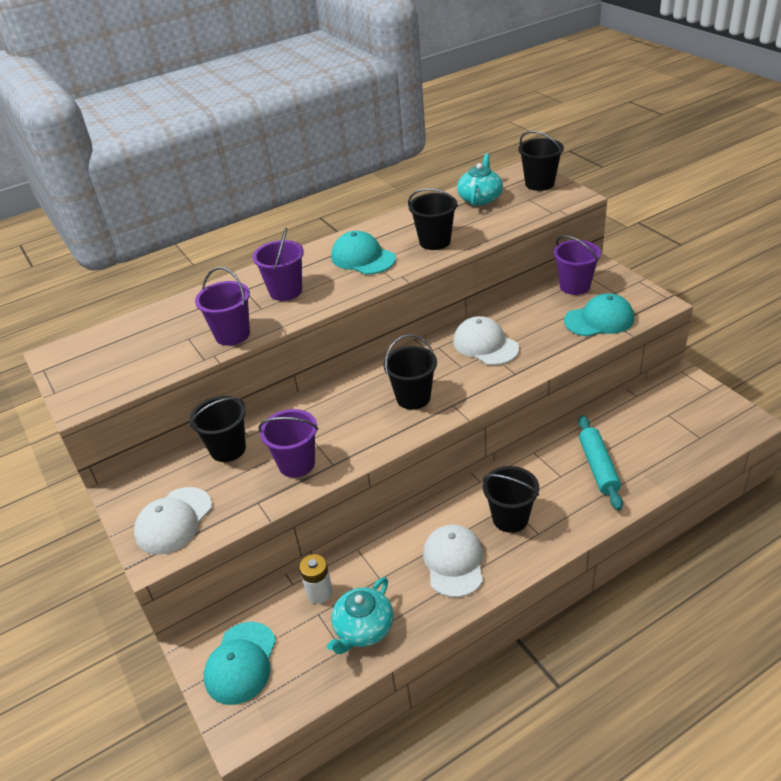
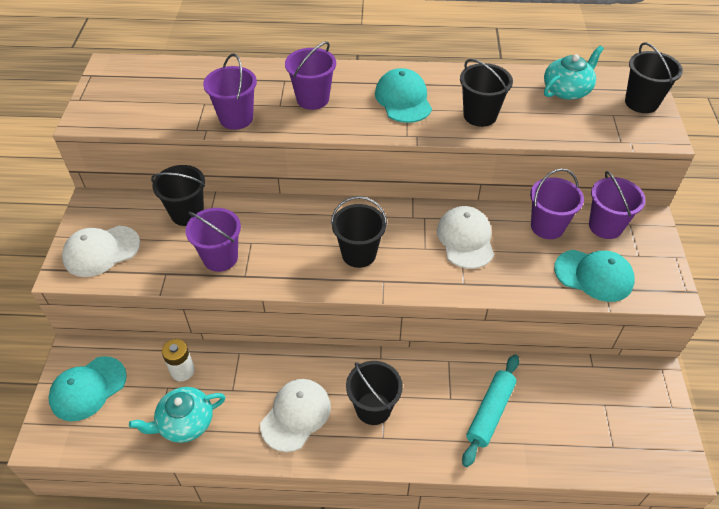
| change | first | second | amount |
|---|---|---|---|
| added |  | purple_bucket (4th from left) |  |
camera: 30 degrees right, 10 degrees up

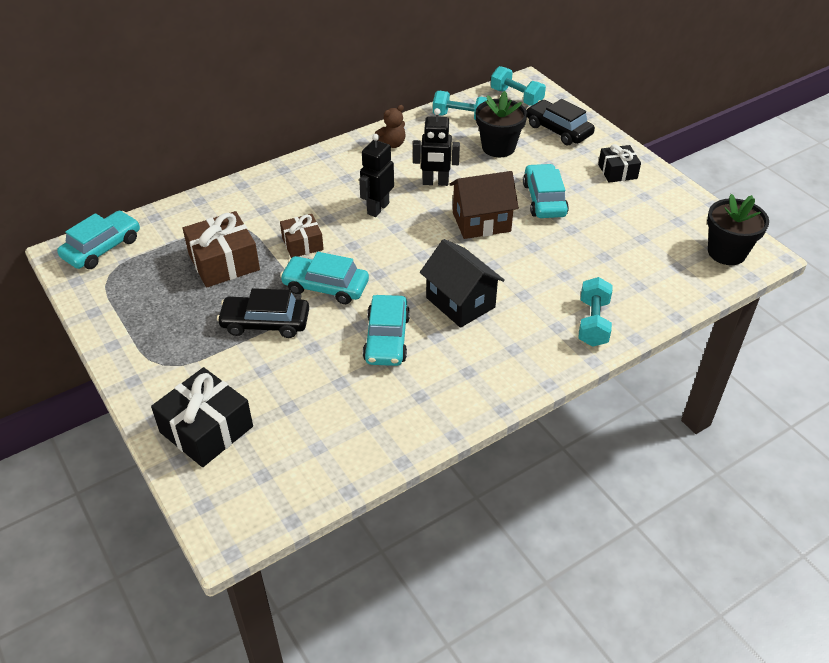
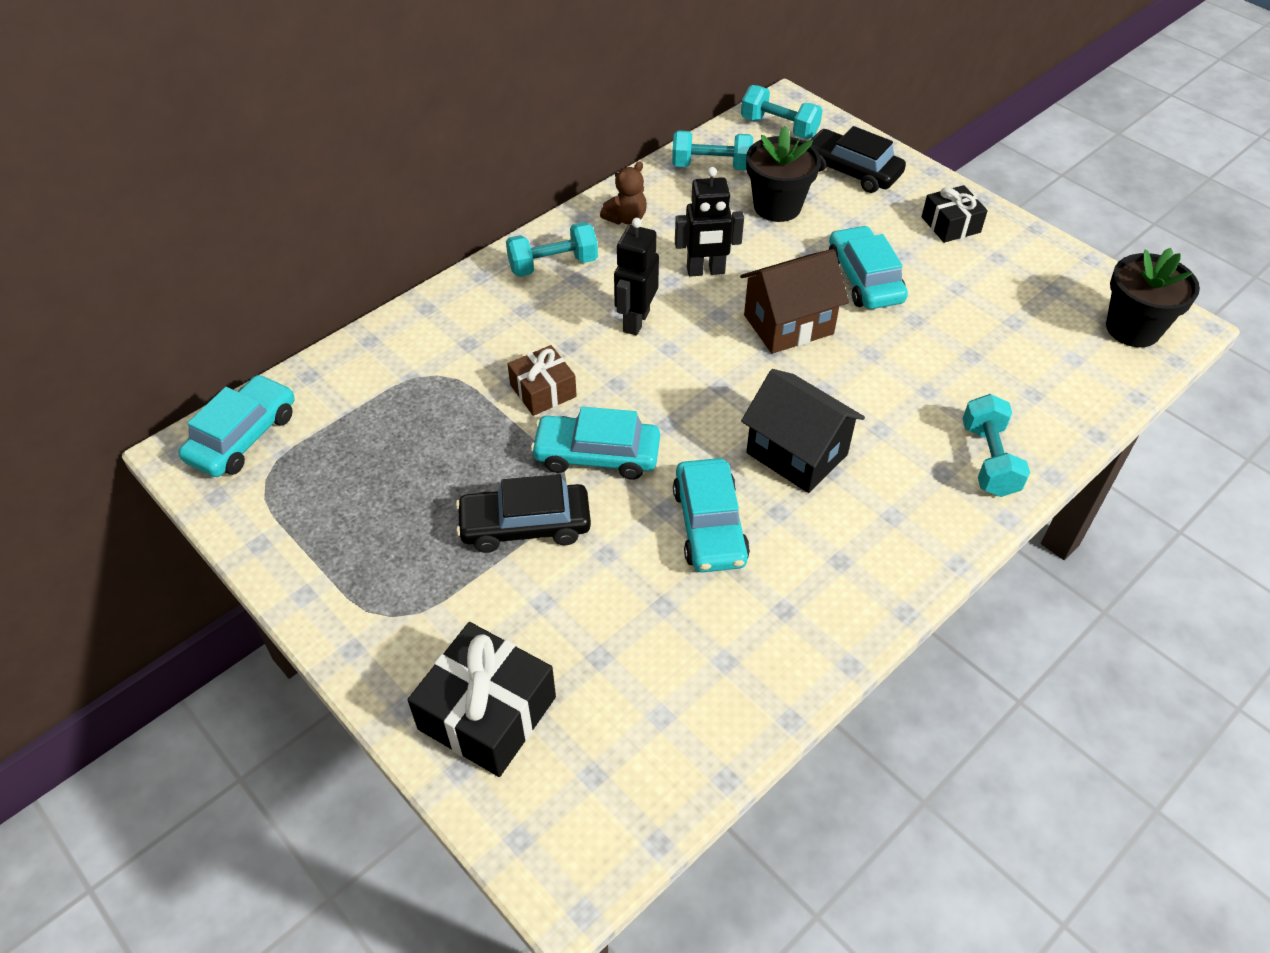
| change | first | second | amount |
|---|---|---|---|
| removed | brown_gift (1st from left) |  |  |
| added |  | turquoise_dumbbell (1st from left) |  |
camera: 10 degrees left, 5 degrees up

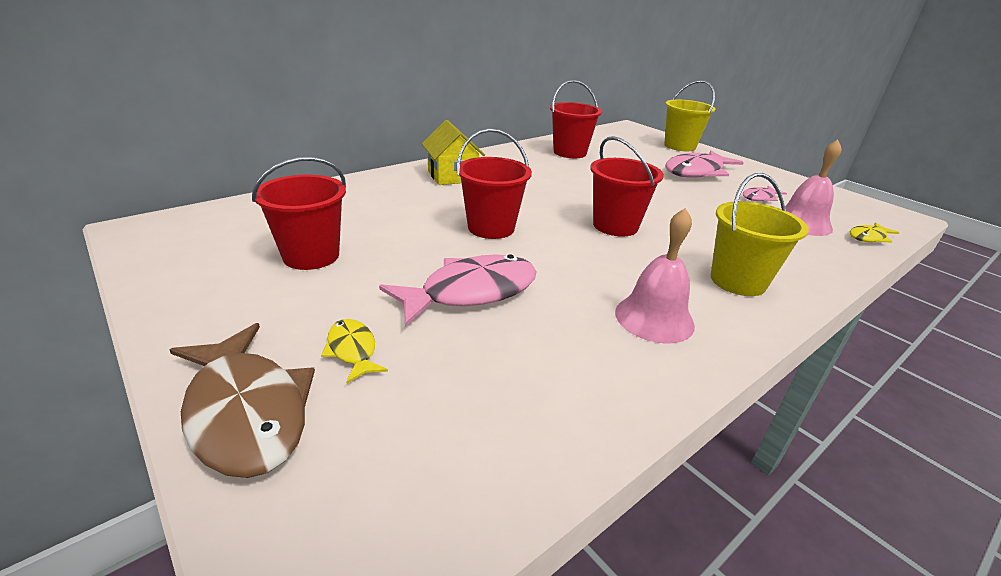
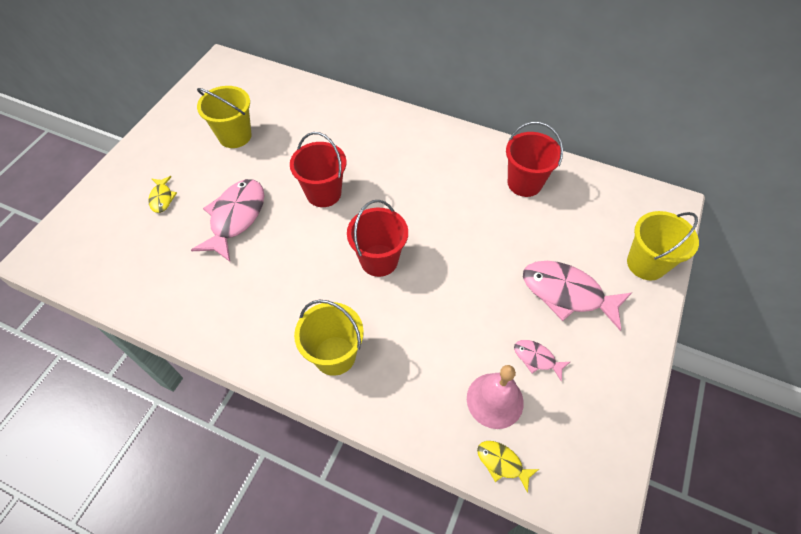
| change | first | second | amount |
|---|---|---|---|
| removed | brown_fish |  |  |
| recoloured | red_bucket (1st from left) | yellow_bucket (1st from left) |  |
| turned | yellow_fish (1st from left) |  | 135 degrees clockwise |
| turned | pink_fish (1st from left) |  | 105 degrees counterclockwise |
| removed | yellow_house |  |  |
| removed | pink_bell (1st from left) |  |  |
camera: 65 degrees right, 25 degrees up

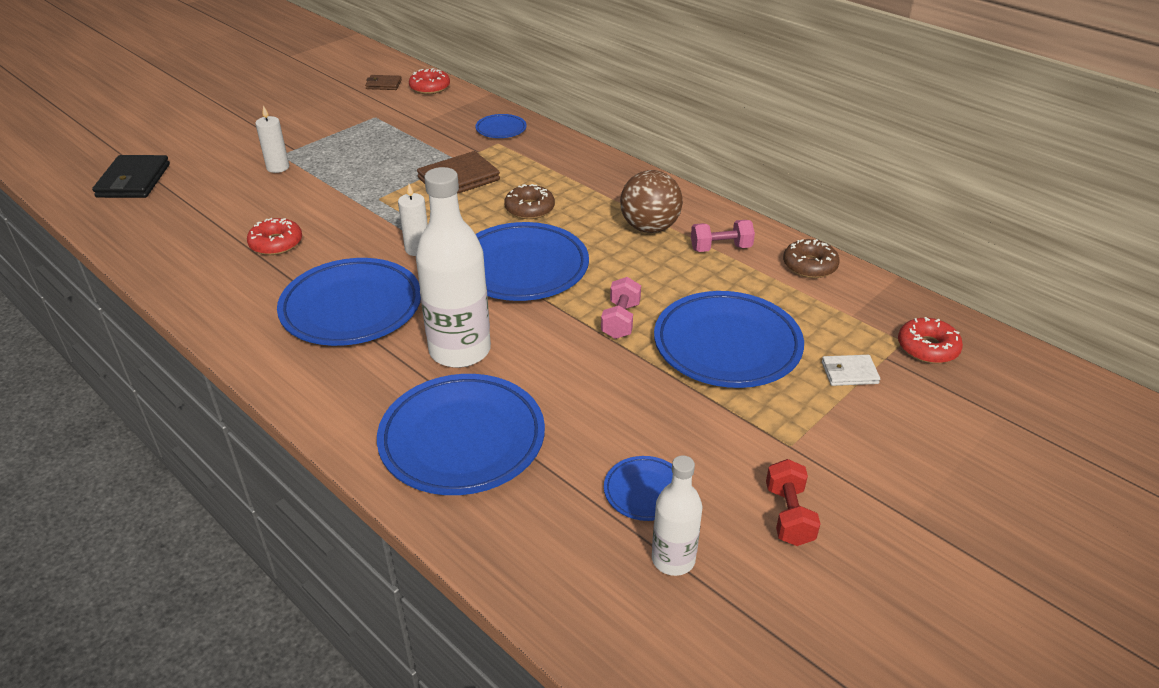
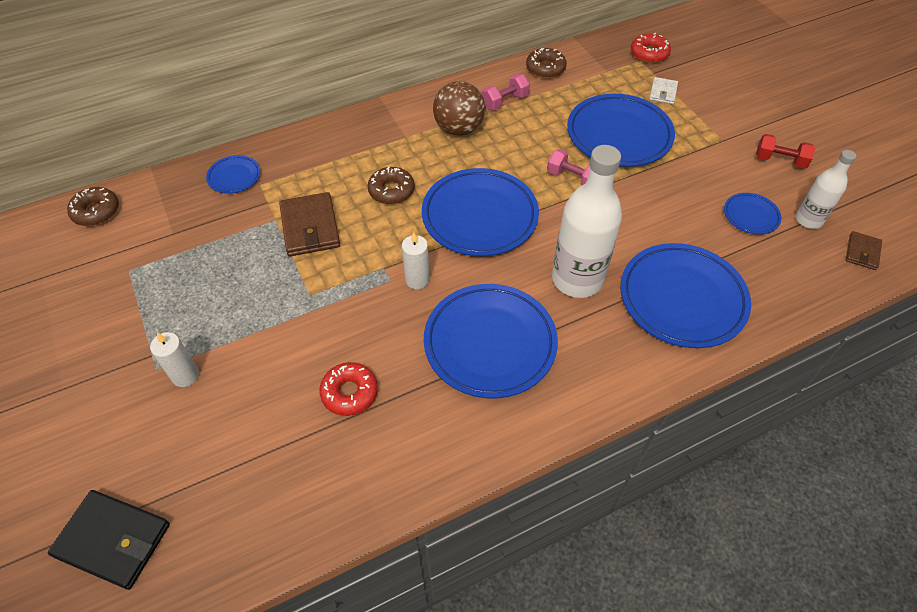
| change | first | second | amount |
|---|---|---|---|
| moved | brown_wallet (1st from left in the first image) | brown_wallet (2nd from left) |  |
| recoloured | red_donut (2nd from left) | brown_donut (1st from left) |  |
| turned | pink_dumbbell (2nd from left in the first image) | pink_dumbbell (1st from left) | 45 degrees clockwise |
camera: 70 degrees left, 15 degrees up

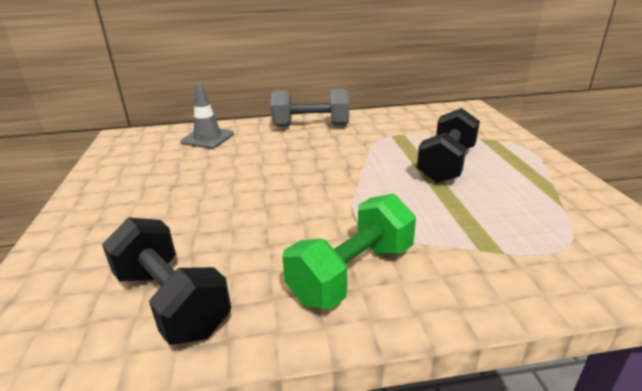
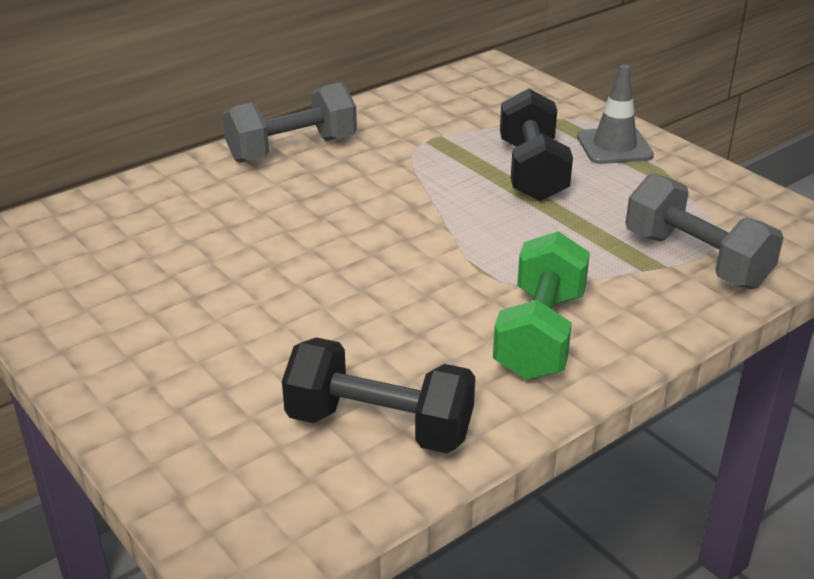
| change | first | second | amount |
|---|---|---|---|
| moved | grey_traffic_cone |  |  |
| added |  | grey_dumbbell (2nd from left) |  |
camera: 30 degrees left, 5 degrees up

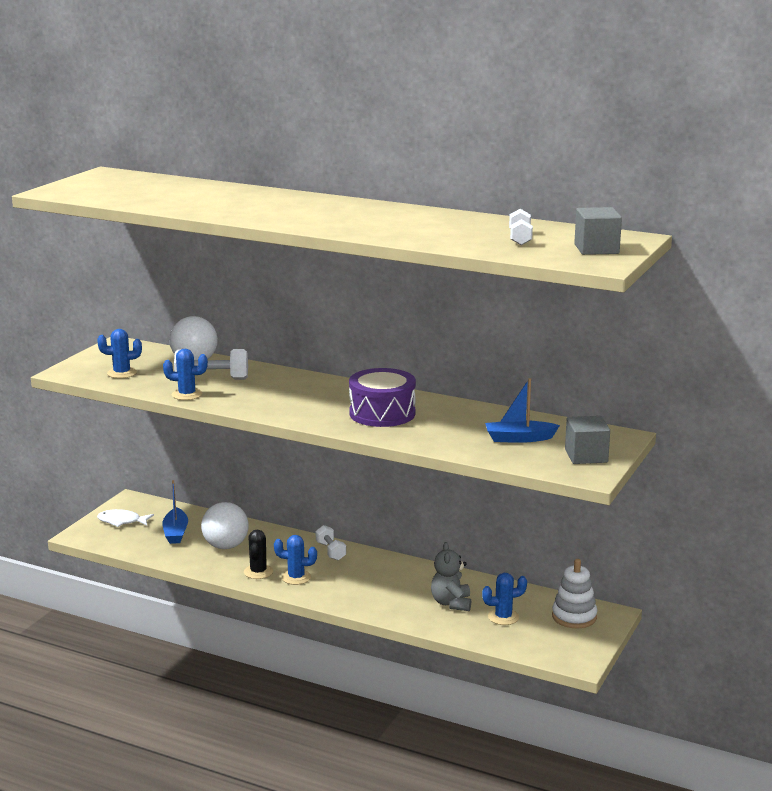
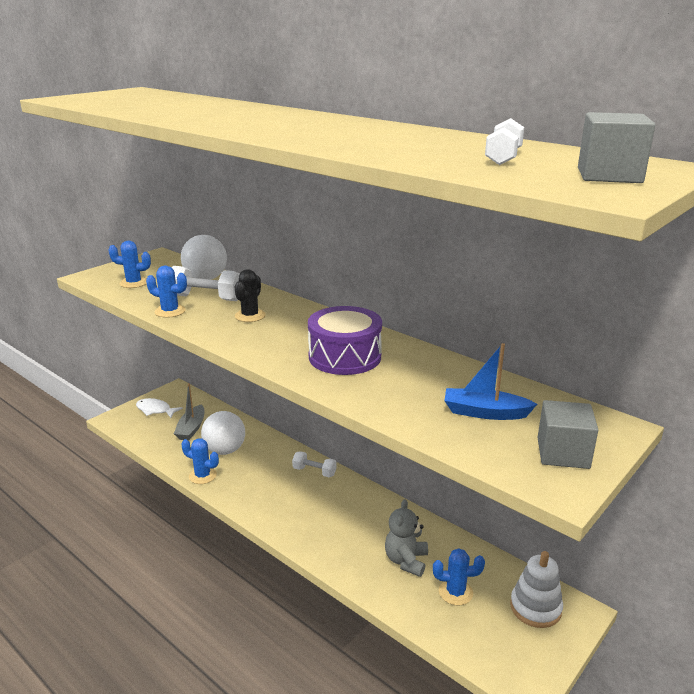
| change | first | second | amount |
|---|---|---|---|
| recoloured | blue_boat (1st from left) | grey_boat |  |
| moved | black_cactus |  |  |
| moved | blue_cactus (3rd from left) |  |  |
| turned | white_dumbbell (2nd from left) |  | 60 degrees counterclockwise |
camera: 15 degrees right, 5 degrees up

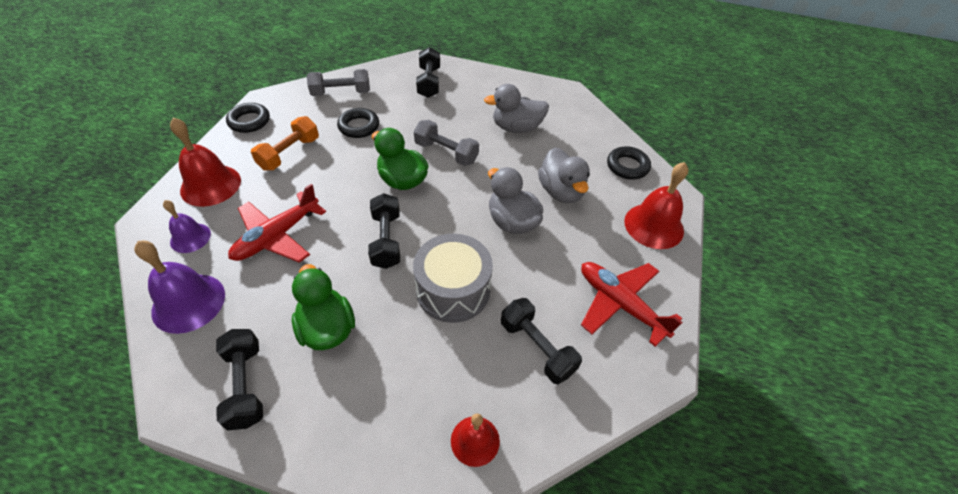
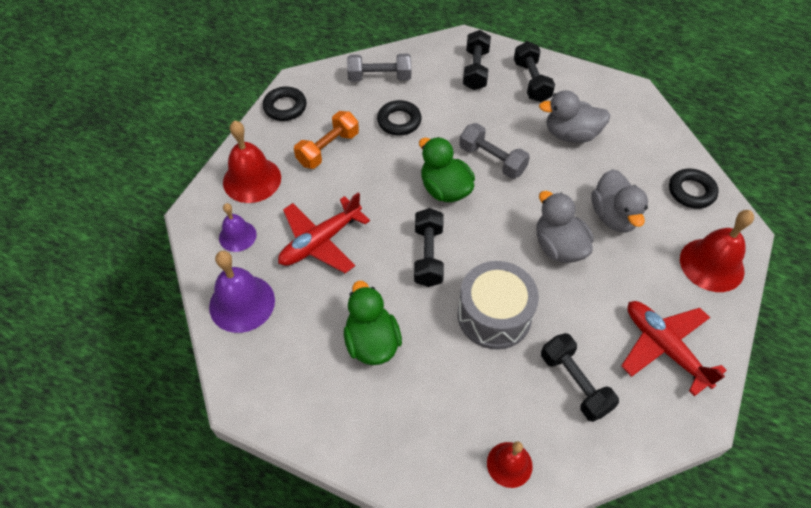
| change | first | second | amount |
|---|---|---|---|
| moved | black_dumbbell (1st from left in the first image) | black_dumbbell (3rd from left) |  |
camera: 10 degrees right, 5 degrees up

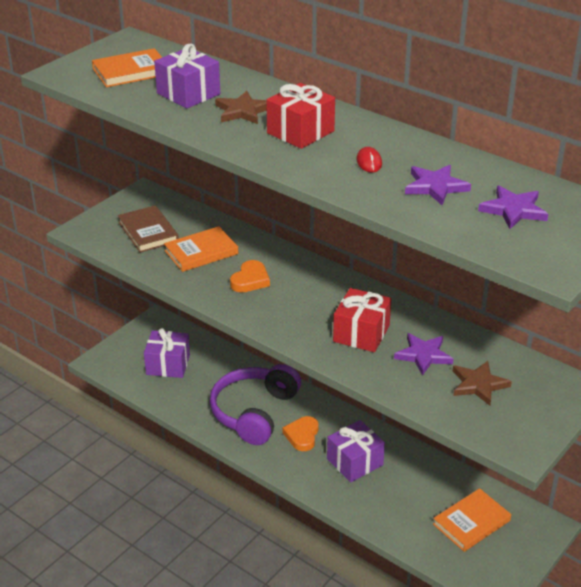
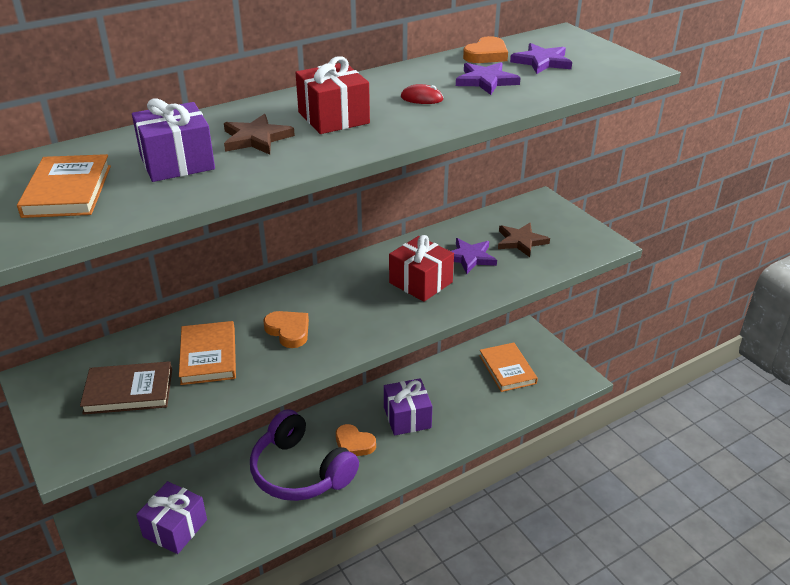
| change | first | second | amount |
|---|---|---|---|
| added |  | orange_heart (3rd from left) |  |
camera: 70 degrees left, 0 degrees up

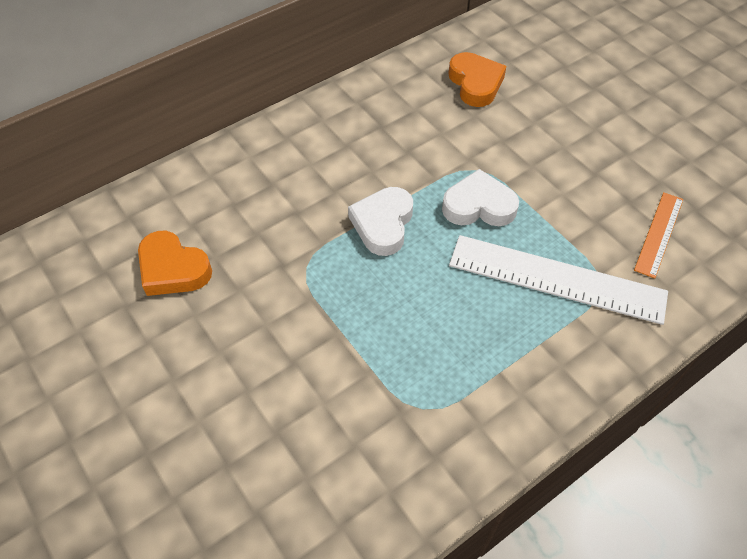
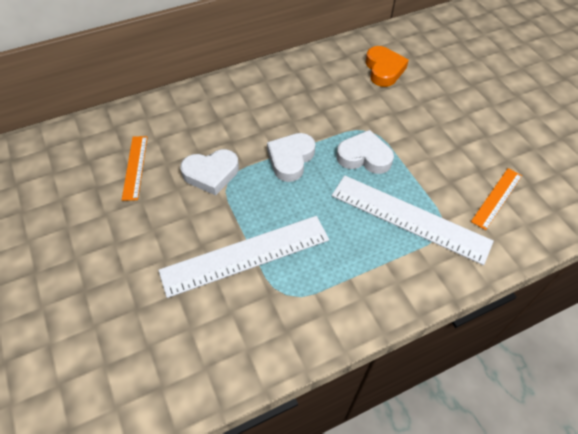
| change | first | second | amount |
|---|---|---|---|
| replaced | orange_heart (1st from left) | orange_ruler (1st from left) |  |
| added |  | white_ruler (1st from left) |  |
| added |  | white_heart (1st from left) |  |
camera: 10 degrees right, 0 degrees up

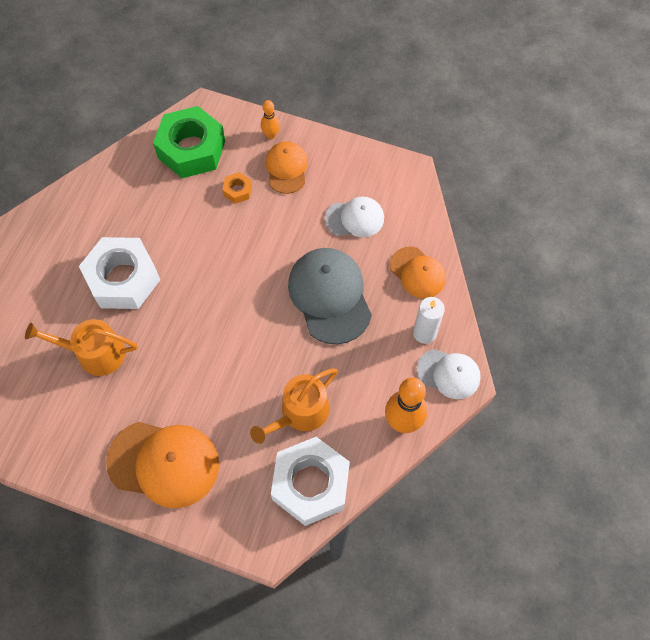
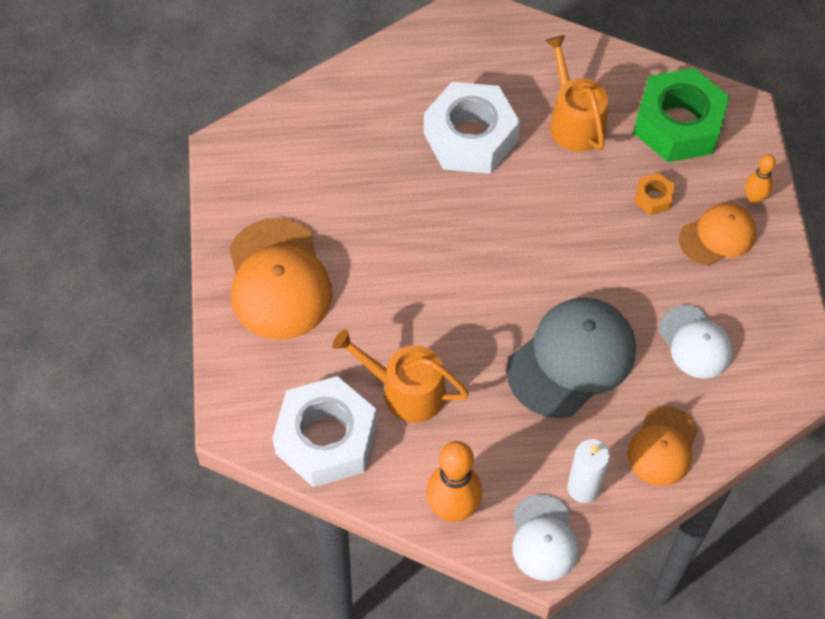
| change | first | second | amount |
|---|---|---|---|
| moved | orange_watering_can (1st from left in the first image) | orange_watering_can (2nd from left) |  |
camera: 65 degrees right, 5 degrees down

